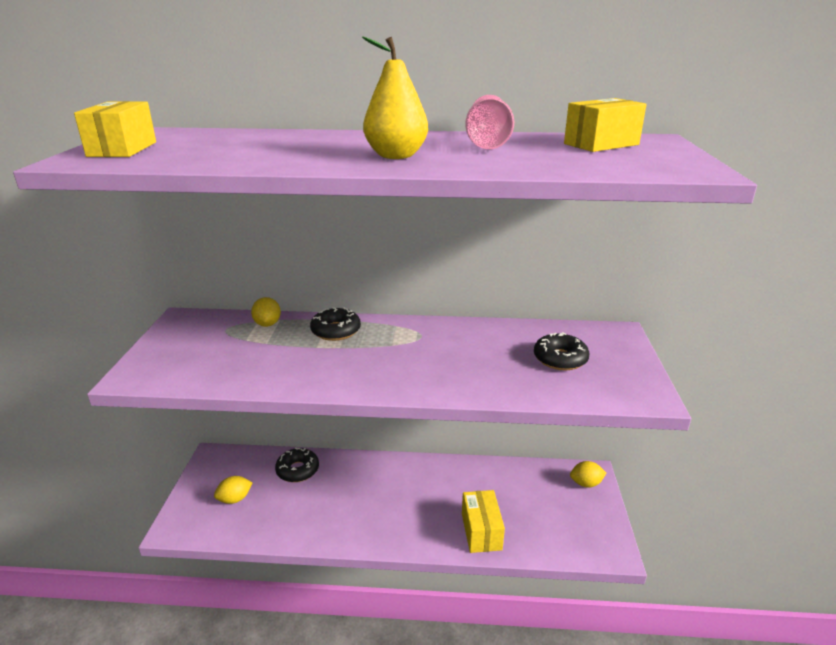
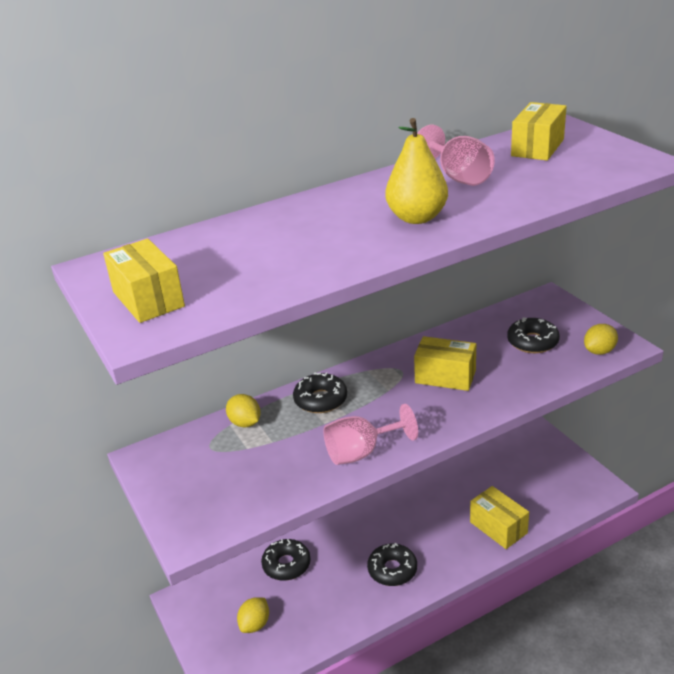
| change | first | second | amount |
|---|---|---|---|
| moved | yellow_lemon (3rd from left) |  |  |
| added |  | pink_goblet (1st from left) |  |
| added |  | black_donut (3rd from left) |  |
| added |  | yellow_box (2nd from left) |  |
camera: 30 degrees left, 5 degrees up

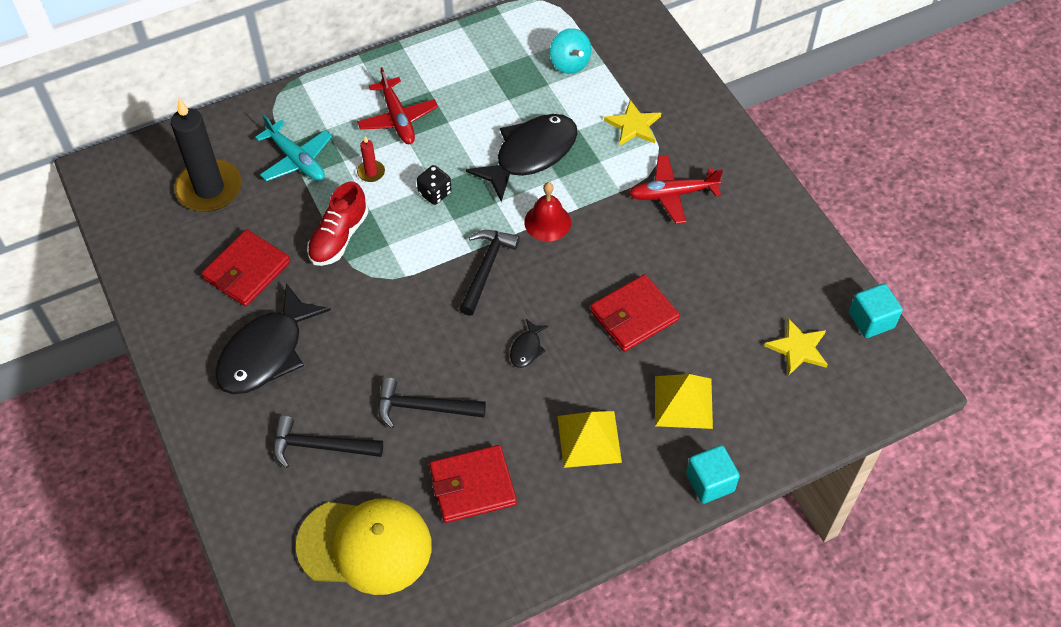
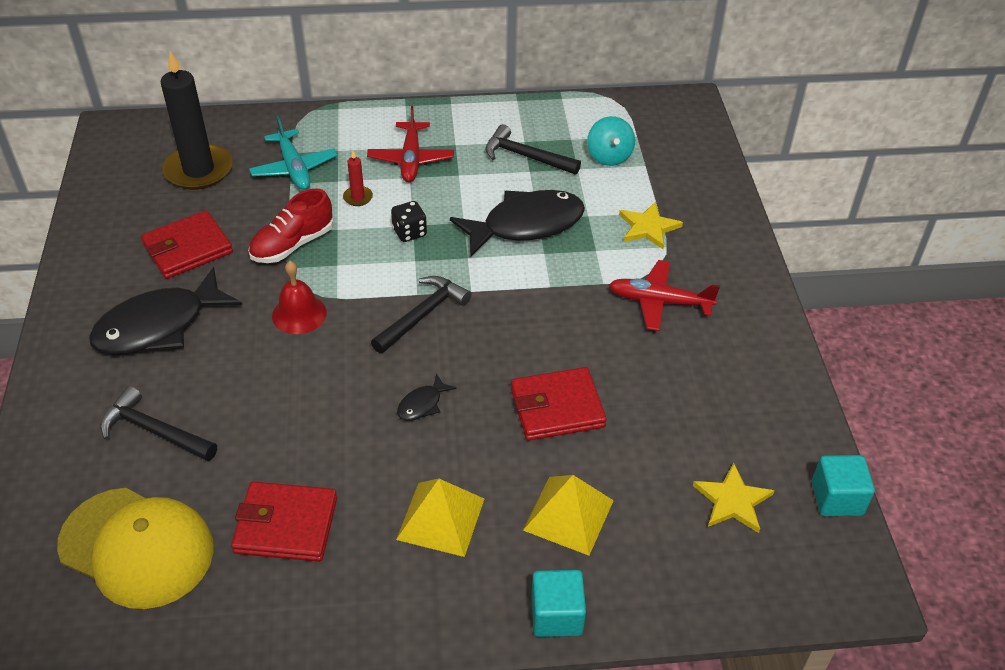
| change | first | second | amount |
|---|---|---|---|
| moved | black_hammer (2nd from left in the first image) | black_hammer (3rd from left) |  |
| moved | red_bell |  |  |
camera: 20 degrees right, 10 degrees down

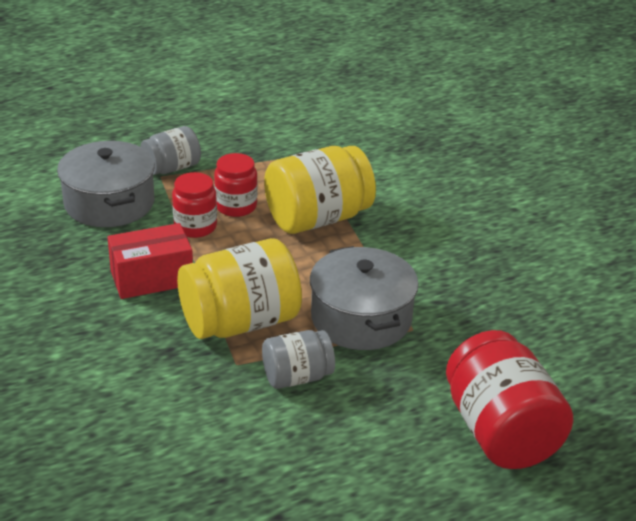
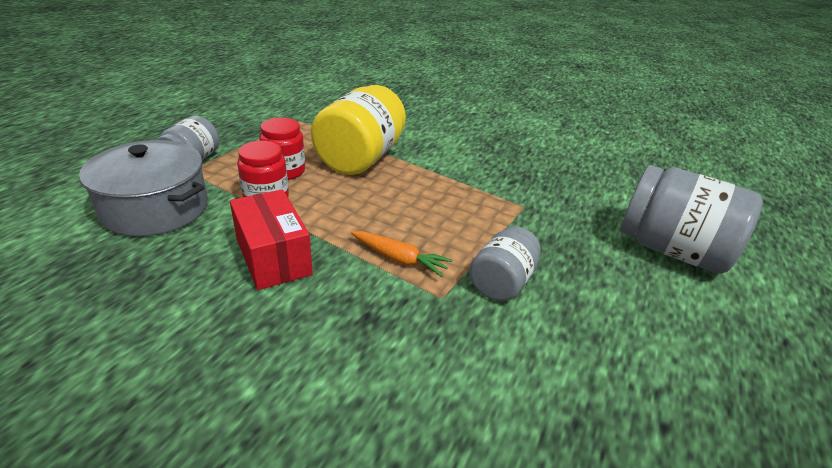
| change | first | second | amount |
|---|---|---|---|
| turned | red_box |  | 60 degrees counterclockwise |
| replaced | yellow_jar (1st from left) | orange_carrot |  |
| removed | grey_pot (2nd from left) |  |  |
| recoloured | red_jar (3rd from left) | grey_jar (3rd from left) |  |
camera: 40 degrees left, 0 degrees up

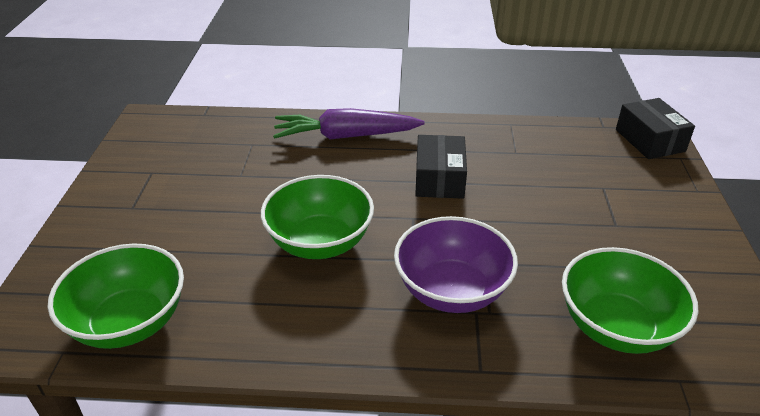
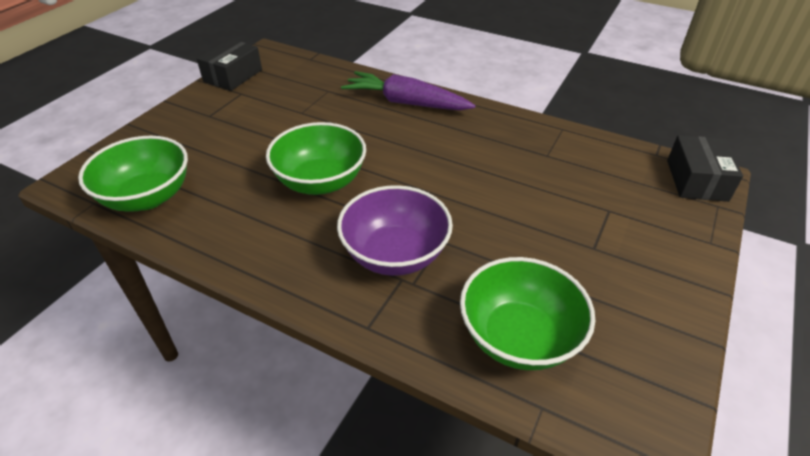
| change | first | second | amount |
|---|---|---|---|
| moved | black_box (1st from left) |  |  |
camera: 25 degrees right, 5 degrees up

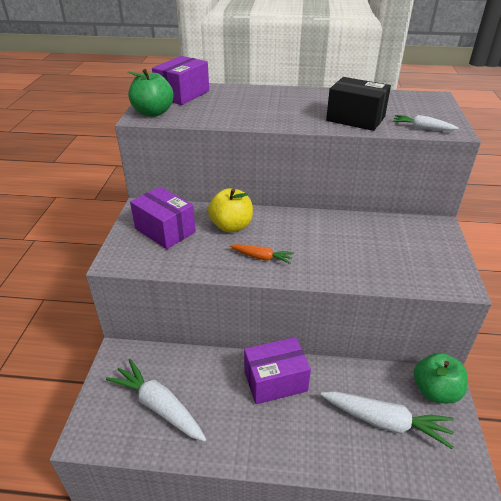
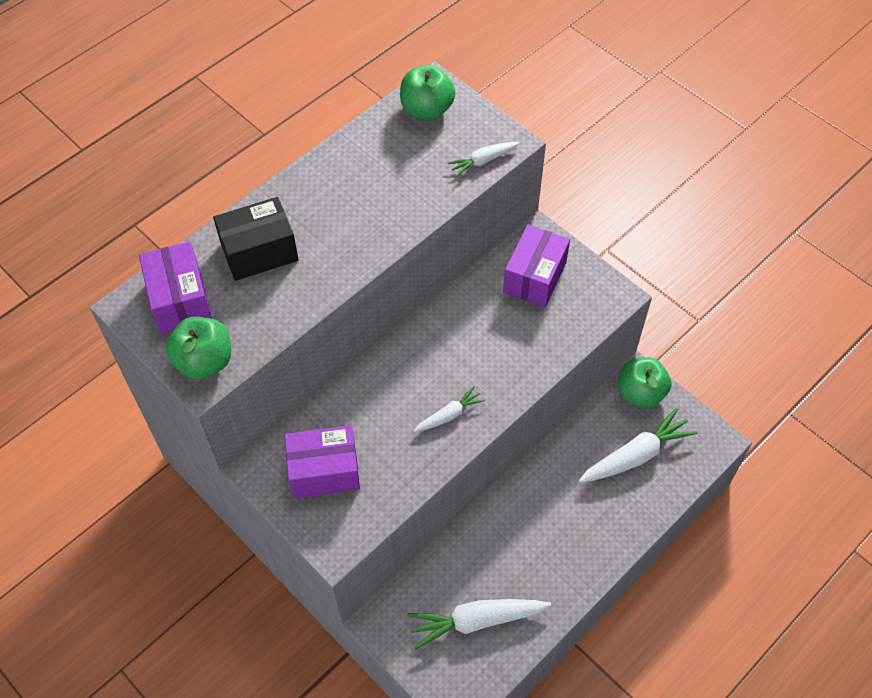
| change | first | second | amount |
|---|---|---|---|
| removed | yellow_apple |  |  |
| recoloured | orange_carrot | white_carrot (1st from left) |  |
| moved | purple_box (3rd from left) |  |  |
| moved | black_box |  |  |
| added |  | green_apple (2nd from left) |  |
camera: 50 degrees left, 20 degrees up

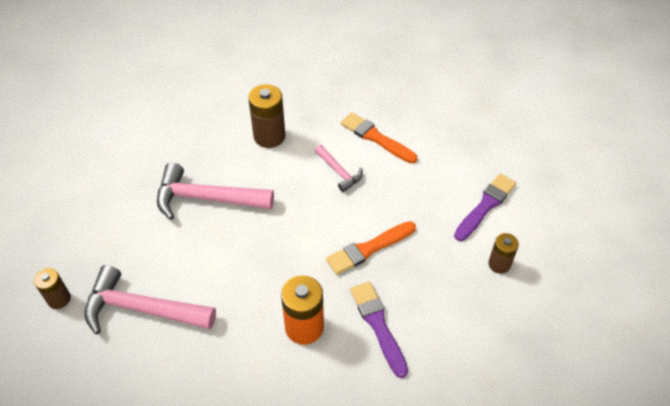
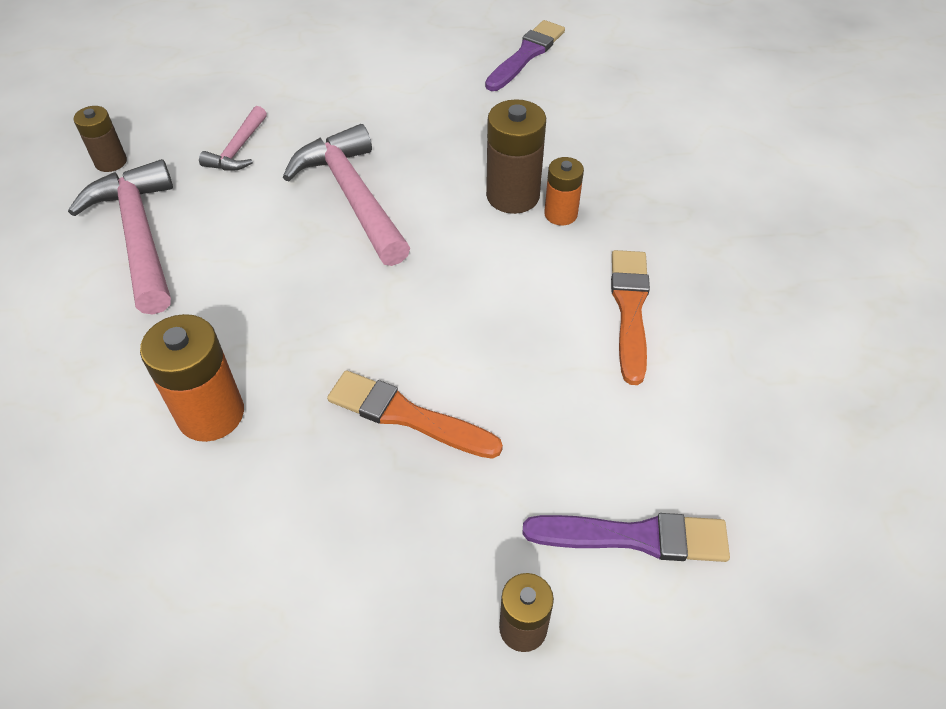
| change | first | second | amount |
|---|---|---|---|
| moved | pink_hammer (3rd from left in the first image) | pink_hammer (2nd from left) |  |
| moved | purple_brush (1st from left) |  |  |
| added |  | orange_battery (2nd from left) |  |
camera: 55 degrees right, 0 degrees up

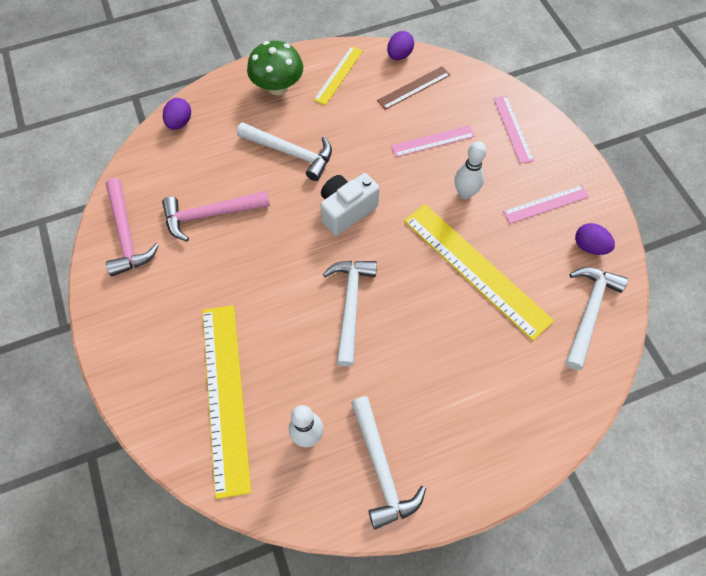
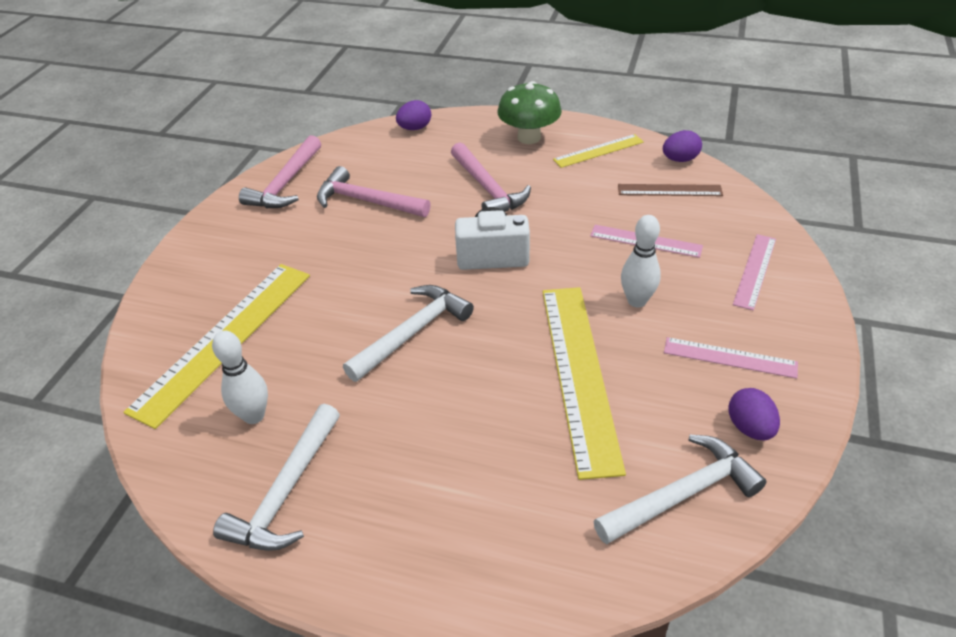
| change | first | second | amount |
|---|---|---|---|
| recoloured | white_hammer (1st from left) | pink_hammer (3rd from left) |  |
camera: 40 degrees right, 20 degrees down

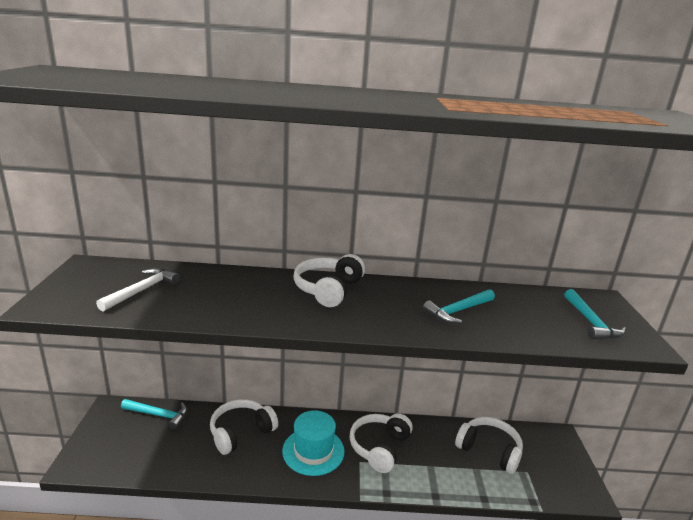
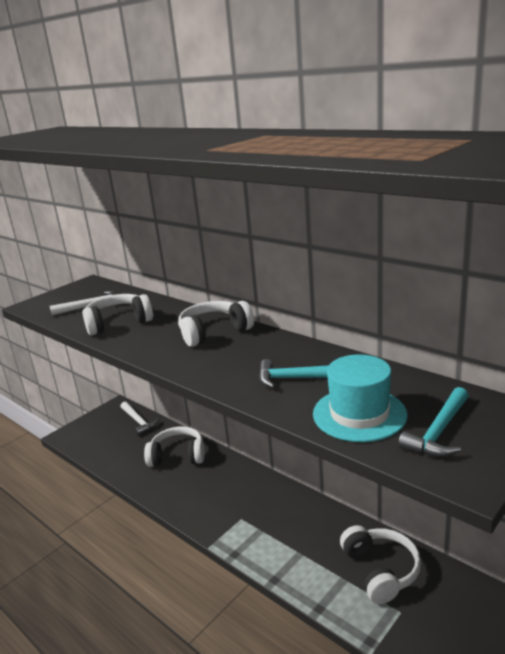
| change | first | second | amount |
|---|---|---|---|
| recoloured | turquoise_hammer (1st from left) | white_hammer (2nd from left) |  |
| moved | turquoise_hat |  |  |
| moved | white_headphones (3rd from left in the first image) | white_headphones (1st from left) |  |
camera: 45 degrees right, 0 degrees up

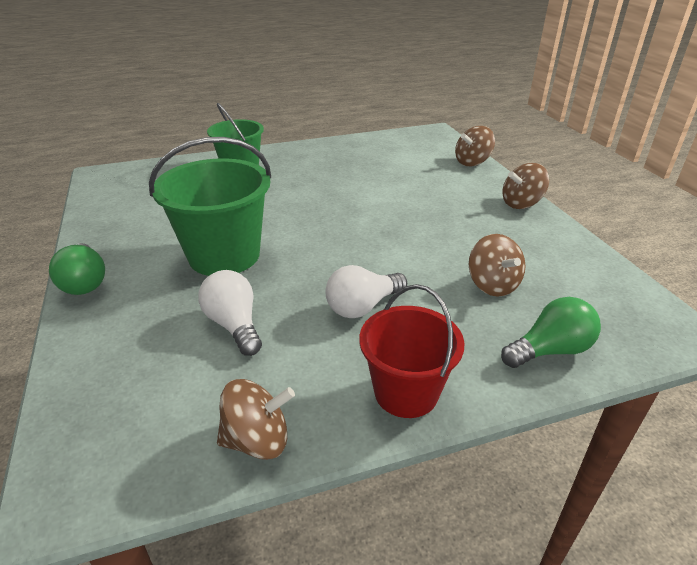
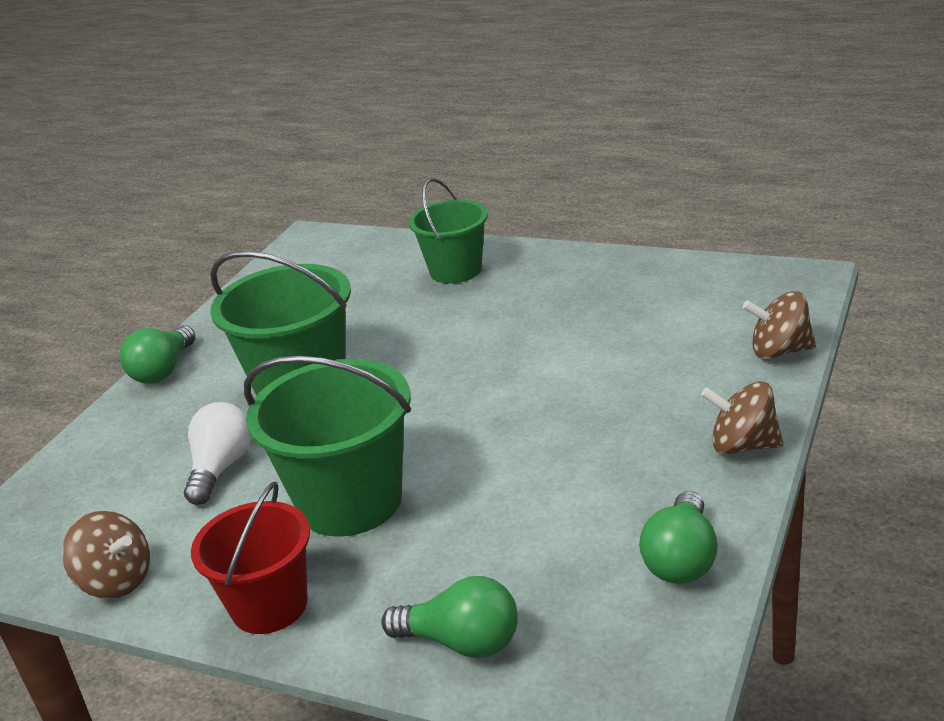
| change | first | second | amount |
|---|---|---|---|
| replaced | white_light_bulb (2nd from left) | green_bucket (2nd from left) |  |
| removed | brown_spinning_top (3rd from left) |  |  |
| added |  | green_light_bulb (3rd from left) |  |
camera: 45 degrees right, 5 degrees down

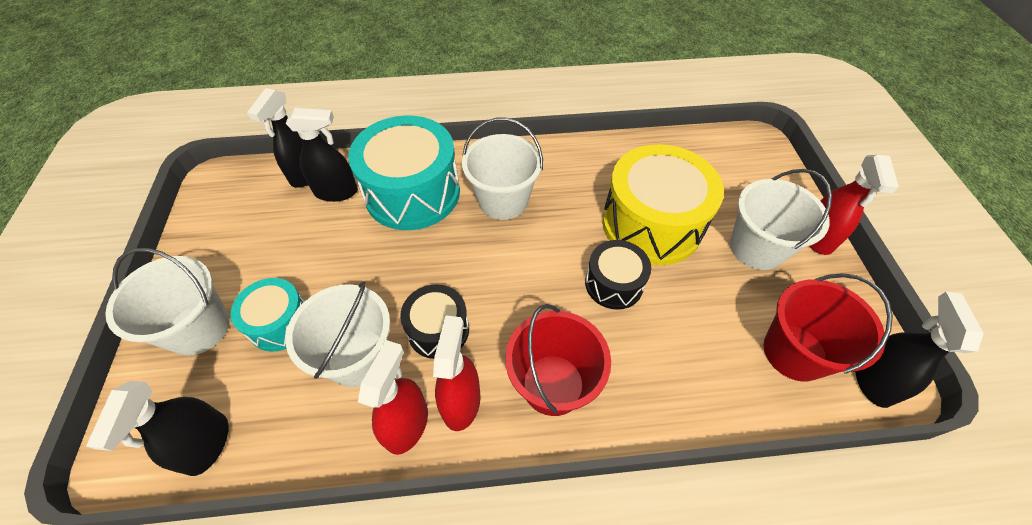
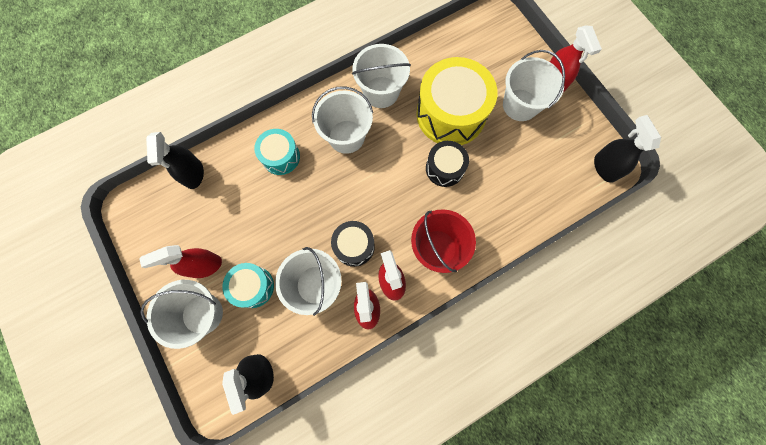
| change | first | second | amount |
|---|---|---|---|
| removed | black_spray_bottle (3rd from left) |  |  |
| resized | turquoise_drum (2nd from left) |  | x0.54 |
| removed | red_bucket (2nd from left) |  |  |
| added |  | red_spray_bottle (1st from left) |  |
| added |  | white_bucket (4th from left) |  |
camera: 25 degrees left, 20 degrees up

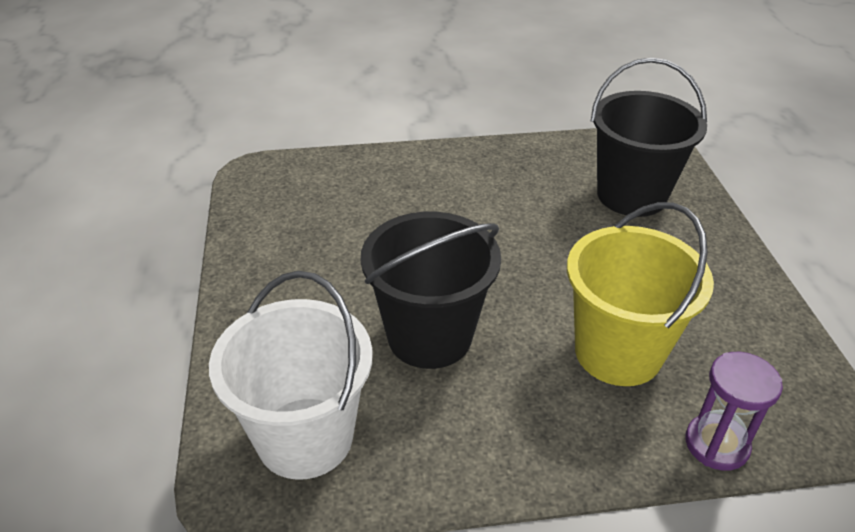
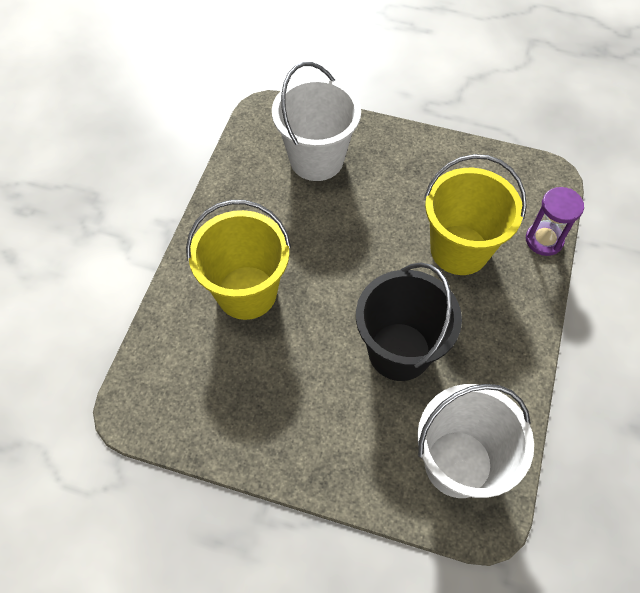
| change | first | second | amount |
|---|---|---|---|
| recoloured | black_bucket (2nd from left) | white_bucket (1st from left) |  |
| added |  | yellow_bucket (1st from left) |  |
camera: 65 degrees left, 20 degrees up

